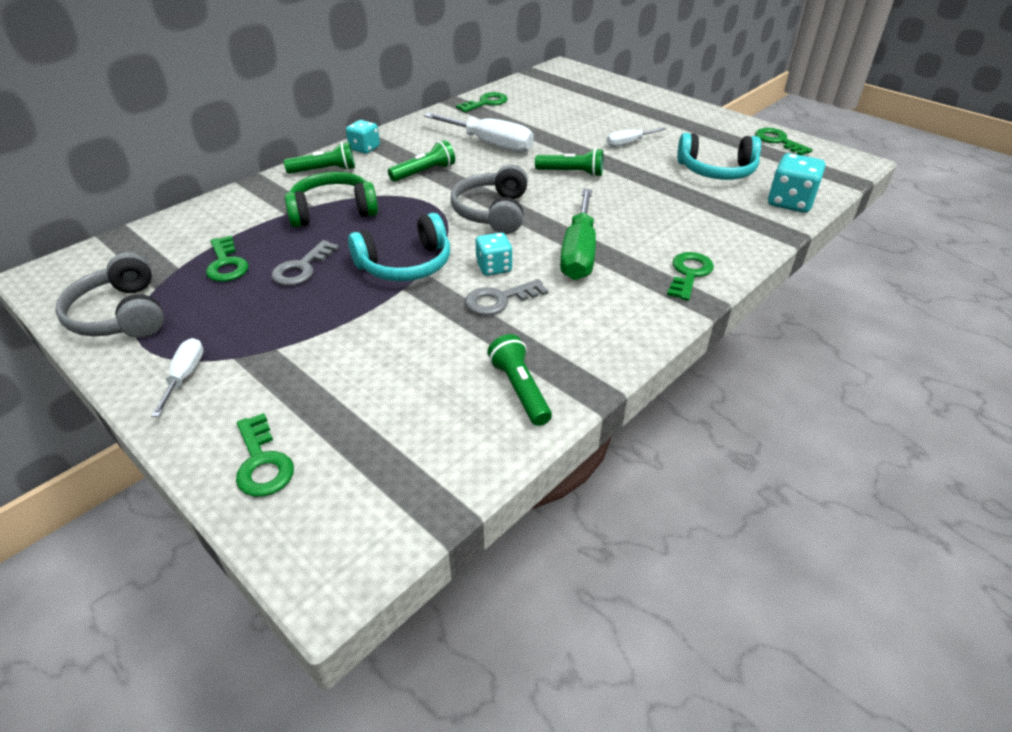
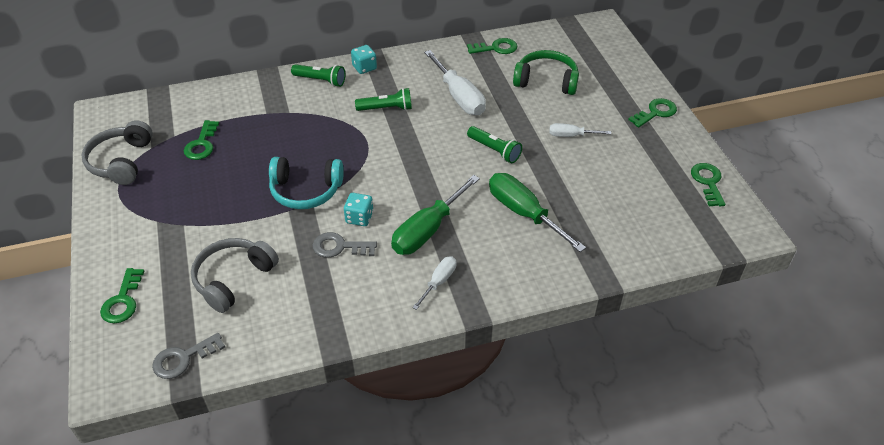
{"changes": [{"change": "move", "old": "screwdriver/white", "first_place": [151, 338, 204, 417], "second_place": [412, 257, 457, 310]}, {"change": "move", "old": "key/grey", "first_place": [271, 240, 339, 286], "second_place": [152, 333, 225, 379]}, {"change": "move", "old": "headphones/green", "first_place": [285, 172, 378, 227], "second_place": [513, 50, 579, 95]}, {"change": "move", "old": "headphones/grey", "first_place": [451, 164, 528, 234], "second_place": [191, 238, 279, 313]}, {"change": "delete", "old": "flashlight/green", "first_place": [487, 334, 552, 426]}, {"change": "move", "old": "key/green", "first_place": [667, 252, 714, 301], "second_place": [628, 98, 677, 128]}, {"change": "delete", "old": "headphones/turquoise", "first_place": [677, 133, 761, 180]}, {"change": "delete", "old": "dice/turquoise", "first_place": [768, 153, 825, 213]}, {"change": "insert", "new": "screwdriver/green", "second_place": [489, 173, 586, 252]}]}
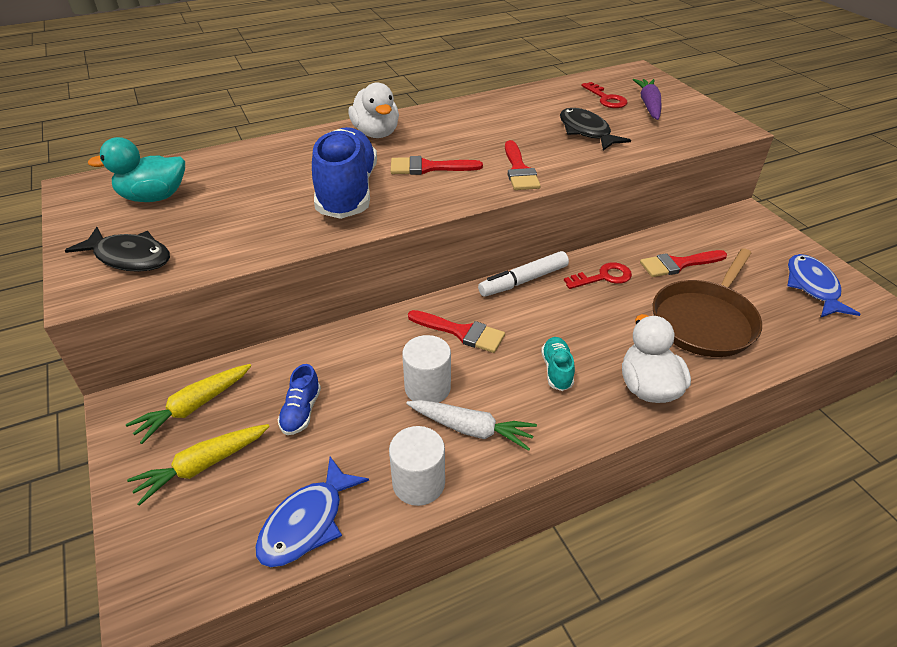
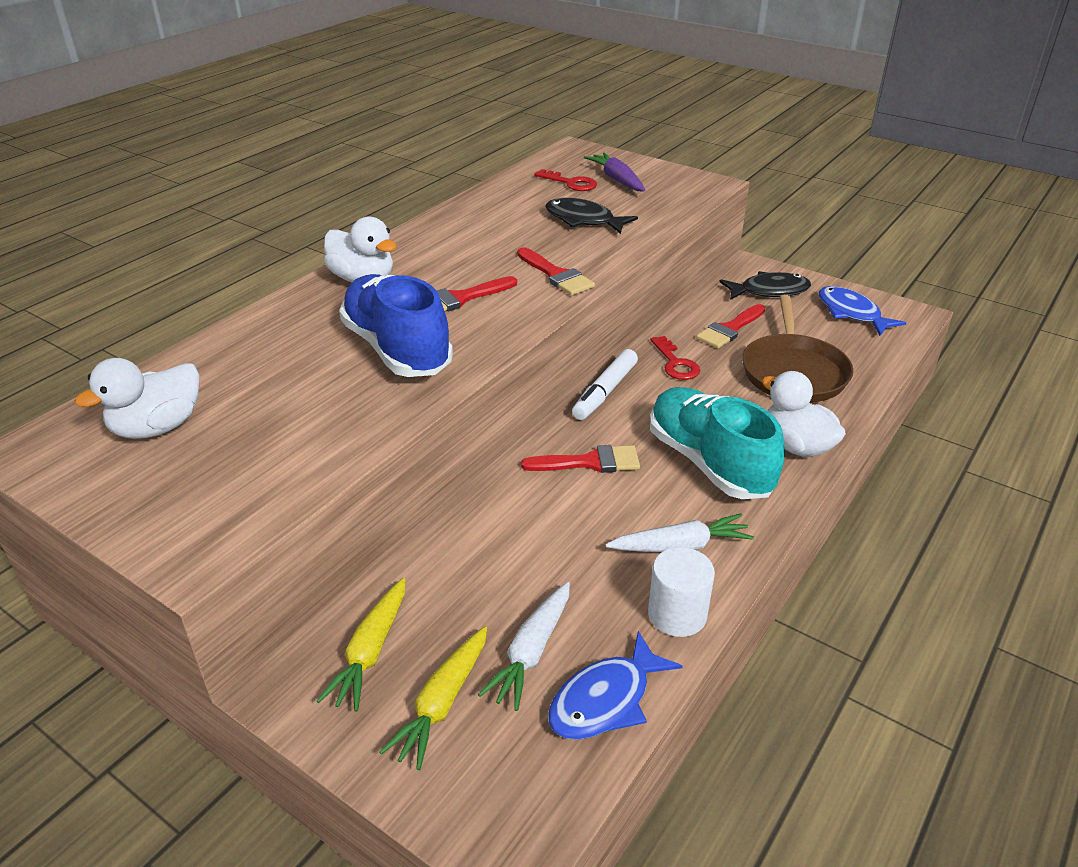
{"changes": [{"change": "move", "old": "fish/black", "first_place": [65, 227, 170, 272], "second_place": [719, 271, 811, 300]}, {"change": "recolor", "old": "duck/turquoise", "new": "duck/white", "first_place": [88, 137, 185, 202], "second_place": [75, 358, 199, 439]}, {"change": "rotate", "old": "fish/blue", "first_place": [255, 457, 369, 567], "second_place": [548, 631, 683, 740], "degrees": 45}, {"change": "delete", "old": "shoe/blue", "first_place": [278, 364, 321, 435]}, {"change": "delete", "old": "cylinder/white", "first_place": [402, 335, 451, 403]}, {"change": "resize", "old": "shoe/turquoise", "first_place": [541, 337, 575, 391], "second_place": [650, 387, 785, 499], "factor": 2.27}, {"change": "rotate", "old": "key/red", "first_place": [564, 262, 632, 289], "second_place": [650, 336, 700, 380], "degrees": 120}, {"change": "insert", "new": "carrot/white", "second_place": [478, 582, 570, 711]}]}
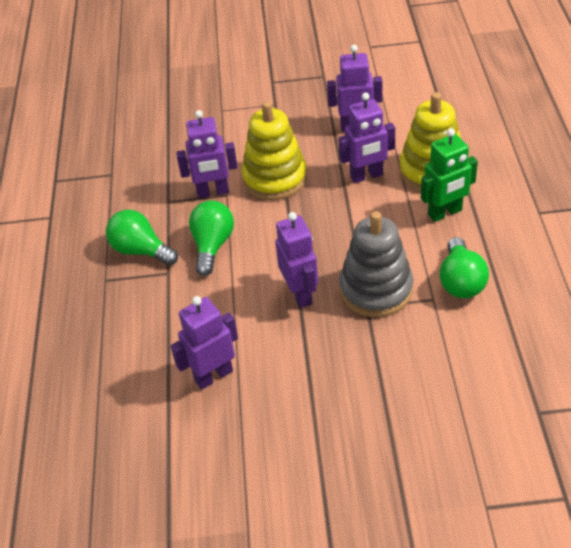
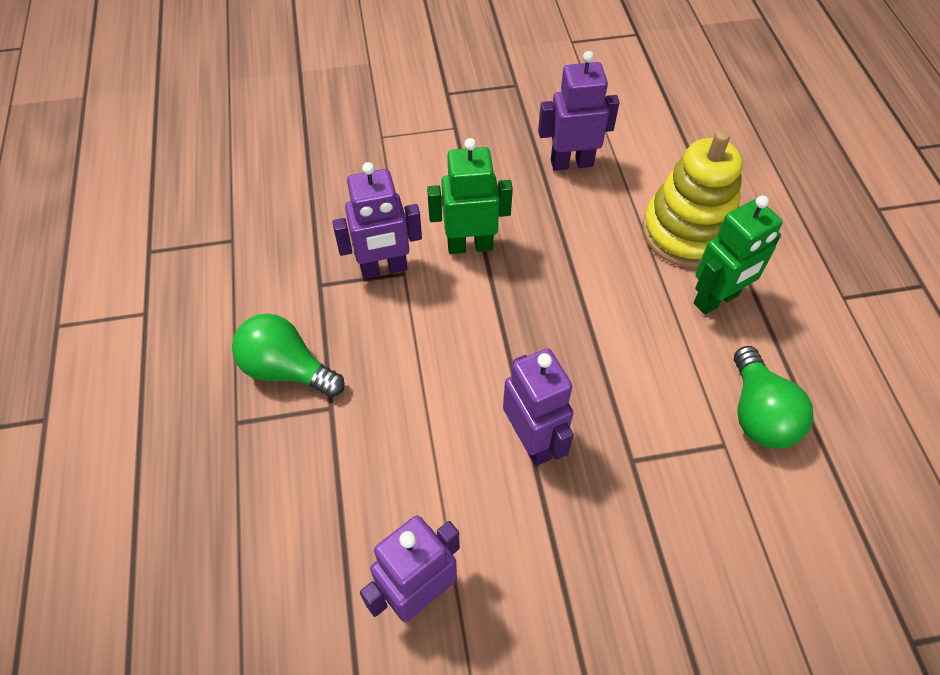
{"changes": [{"change": "delete", "old": "light bulb/green", "first_place": [189, 200, 234, 276]}, {"change": "replace", "old": "stacking toy/yellow", "new": "robot/green", "first_place": [241, 101, 307, 200], "second_place": [427, 138, 513, 254]}, {"change": "delete", "old": "robot/purple", "first_place": [338, 92, 395, 183]}, {"change": "delete", "old": "stacking toy/grey", "first_place": [339, 211, 413, 317]}]}
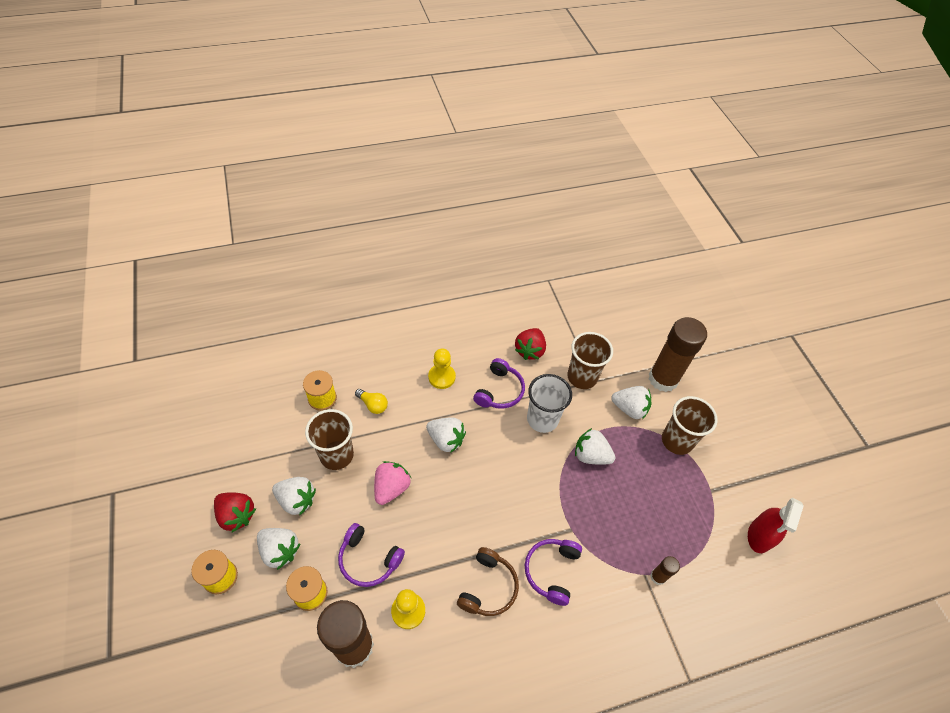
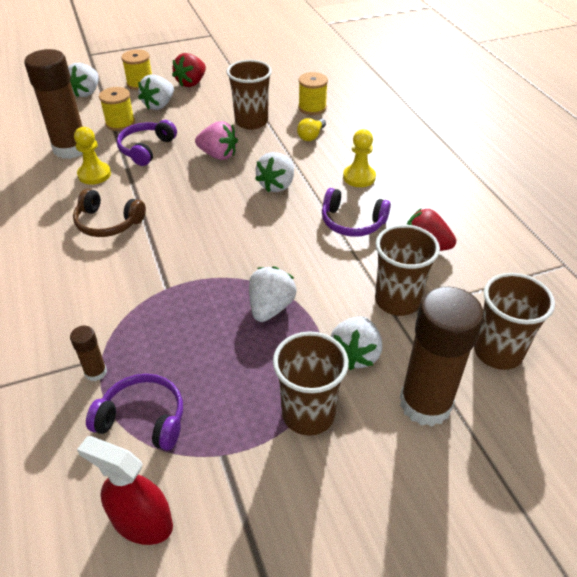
{"changes": [{"change": "move", "old": "strawberry/white", "first_place": [272, 477, 316, 515], "second_place": [68, 63, 99, 97]}, {"change": "move", "old": "headphones/purple", "first_place": [525, 539, 582, 606], "second_place": [86, 374, 183, 450]}, {"change": "delete", "old": "cup/white", "first_place": [527, 374, 572, 433]}, {"change": "insert", "new": "cup/brown", "second_place": [474, 273, 555, 370]}]}
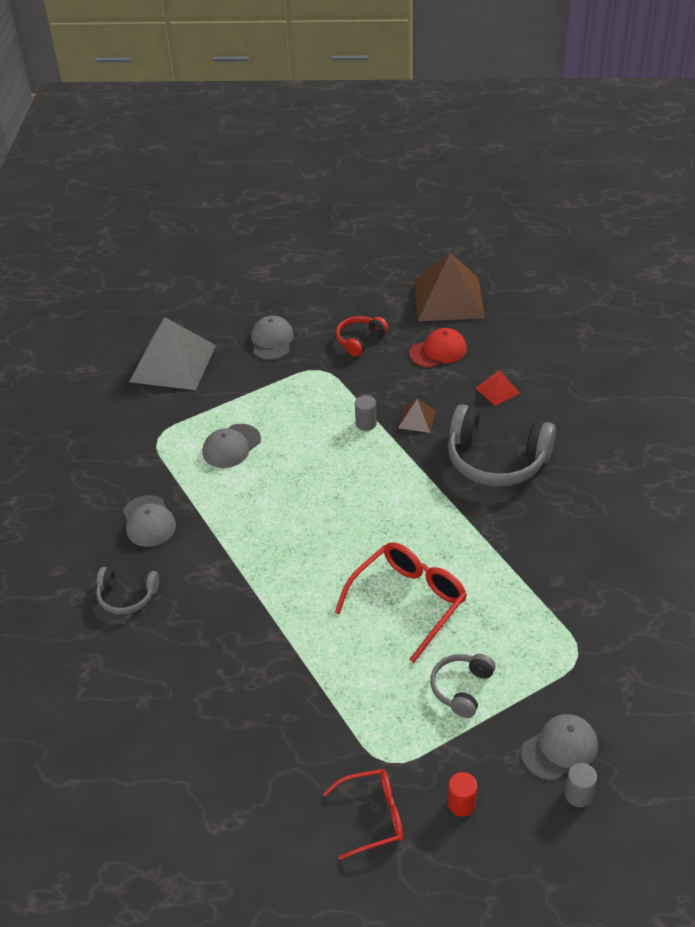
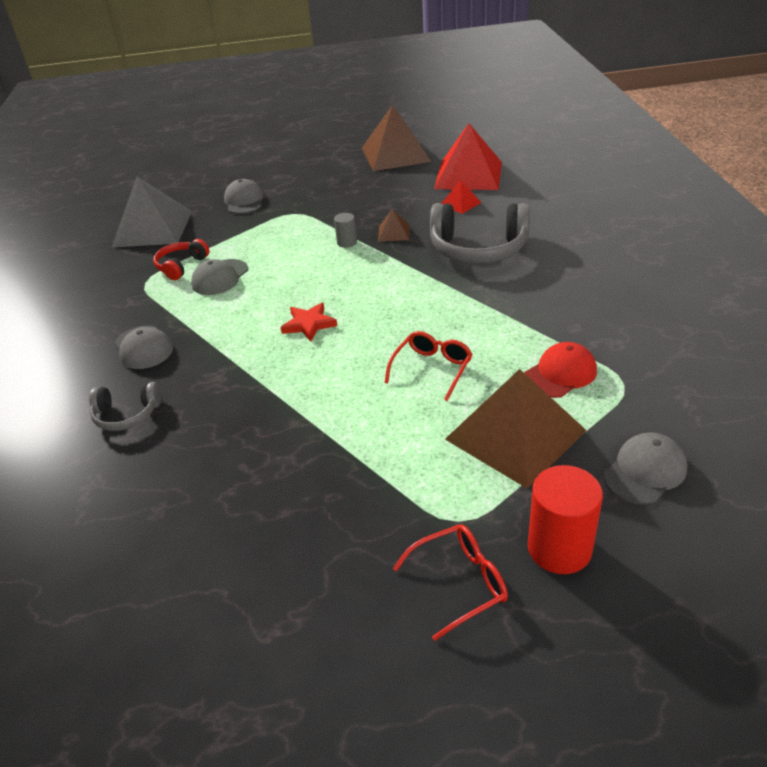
{"changes": [{"change": "resize", "old": "glasses/red", "first_place": [335, 542, 467, 663], "second_place": [384, 331, 472, 401], "factor": 0.65}, {"change": "move", "old": "headphones/red", "first_place": [336, 316, 388, 357], "second_place": [153, 239, 209, 280]}, {"change": "move", "old": "cap/red", "first_place": [409, 328, 467, 368], "second_place": [524, 342, 597, 398]}, {"change": "replace", "old": "headphones/grey", "new": "pyramid/brown", "first_place": [430, 654, 496, 718], "second_place": [445, 369, 587, 488]}, {"change": "resize", "old": "cylinder/red", "first_place": [448, 772, 477, 817], "second_place": [528, 465, 603, 574], "factor": 1.89}, {"change": "delete", "old": "cylinder/grey", "first_place": [565, 763, 597, 807]}, {"change": "insert", "new": "star/red", "second_place": [280, 303, 337, 342]}, {"change": "insert", "new": "pyramid/red", "second_place": [434, 123, 502, 190]}]}
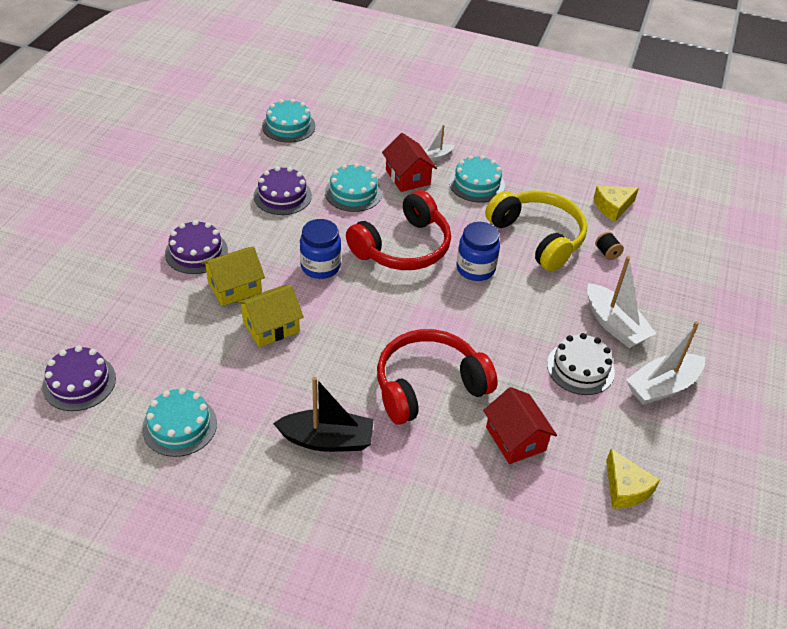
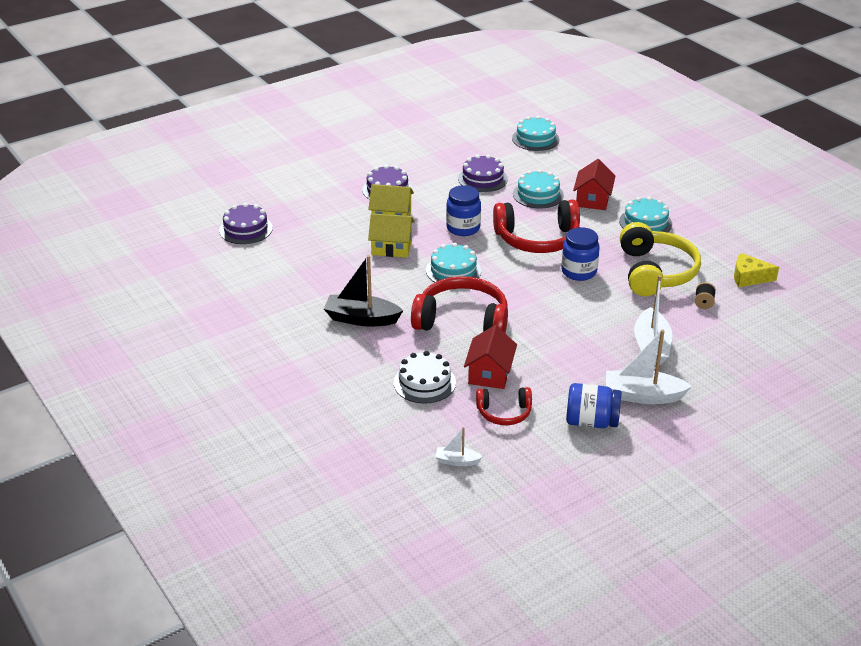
{"changes": [{"change": "move", "old": "cake/turquoise", "first_place": [142, 388, 217, 457], "second_place": [426, 243, 481, 282]}, {"change": "rotate", "old": "boat/black", "first_place": [273, 377, 374, 452], "second_place": [324, 255, 403, 326], "degrees": 150}, {"change": "move", "old": "boat/white", "first_place": [424, 125, 455, 162], "second_place": [436, 427, 483, 466]}, {"change": "move", "old": "cake/white", "first_place": [547, 333, 615, 395], "second_place": [394, 351, 456, 403]}, {"change": "delete", "old": "cheese/yellow", "first_place": [606, 449, 660, 508]}, {"change": "insert", "new": "headphones/red", "second_place": [476, 387, 532, 425]}, {"change": "insert", "new": "jar/blue", "second_place": [566, 383, 621, 428]}]}
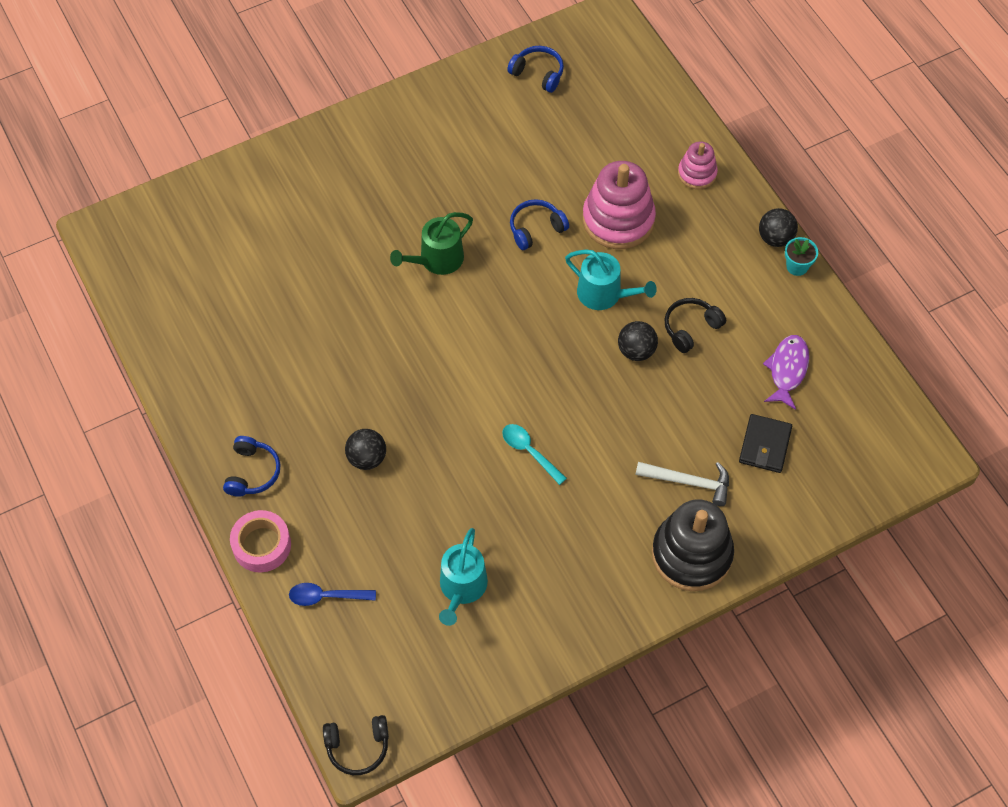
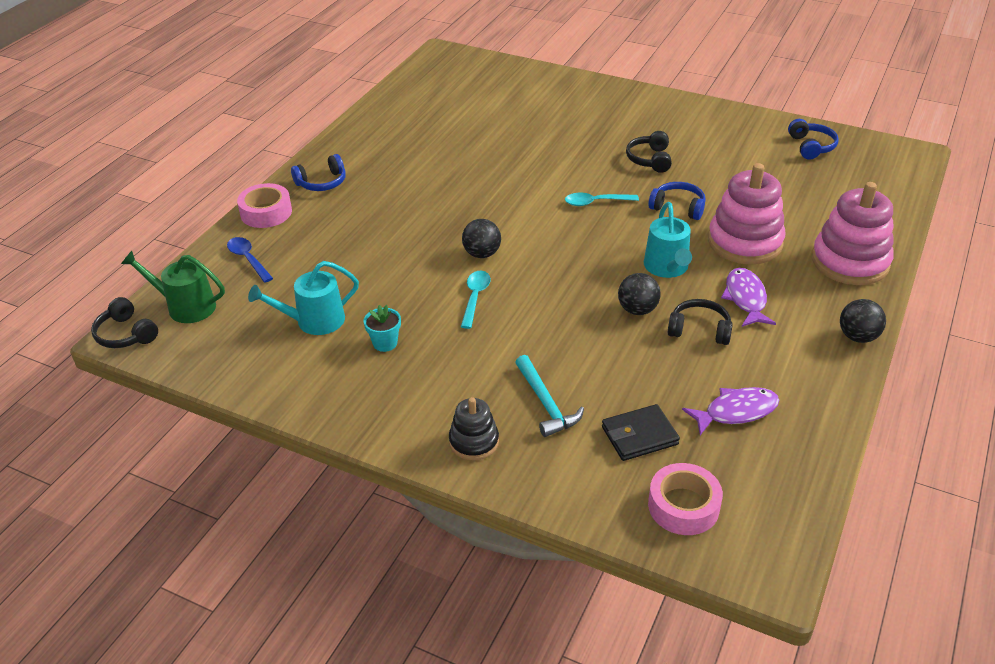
{"changes": [{"change": "move", "old": "ball/black", "first_place": [345, 429, 386, 470], "second_place": [462, 219, 501, 258]}, {"change": "move", "old": "watering can/green", "first_place": [390, 212, 473, 275], "second_place": [121, 251, 225, 323]}, {"change": "recolor", "old": "hammer/white", "new": "hammer/turquoise", "first_place": [635, 462, 729, 506], "second_place": [515, 355, 584, 437]}, {"change": "resize", "old": "stacking toy/black", "first_place": [652, 499, 734, 591], "second_place": [449, 397, 499, 461], "factor": 0.55}, {"change": "resize", "old": "stacking toy/pink", "first_place": [678, 142, 718, 189], "second_place": [812, 182, 894, 285], "factor": 1.82}, {"change": "move", "old": "flower pot/turquoise", "first_place": [785, 237, 818, 276], "second_place": [364, 305, 401, 352]}, {"change": "insert", "new": "spoon/turquoise", "second_place": [565, 193, 639, 206]}, {"change": "insert", "new": "headphones/black", "second_place": [626, 131, 672, 173]}, {"change": "insert", "new": "tape/pink", "second_place": [648, 463, 723, 535]}, {"change": "insert", "new": "fish/purple", "second_place": [721, 268, 776, 327]}]}
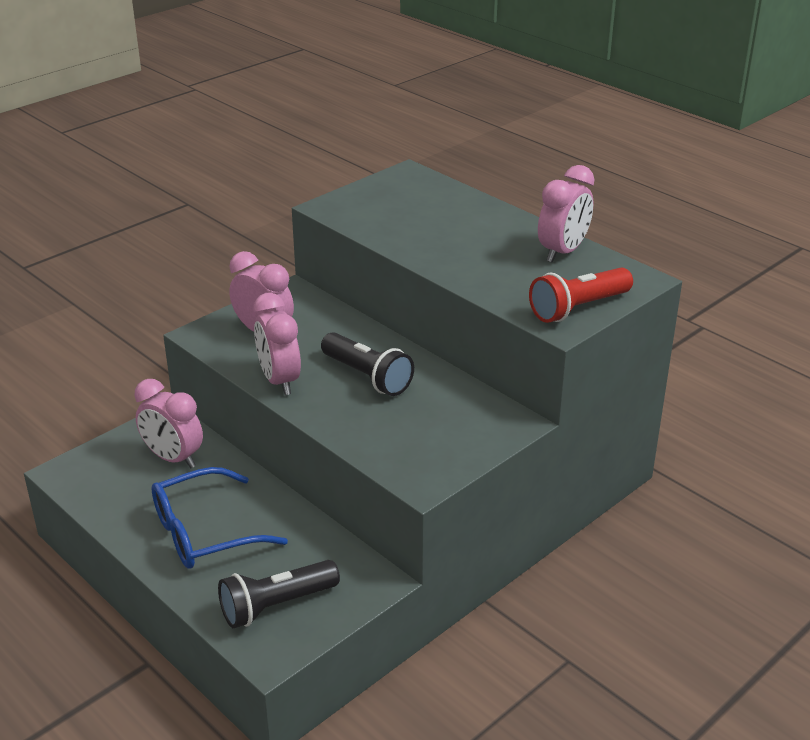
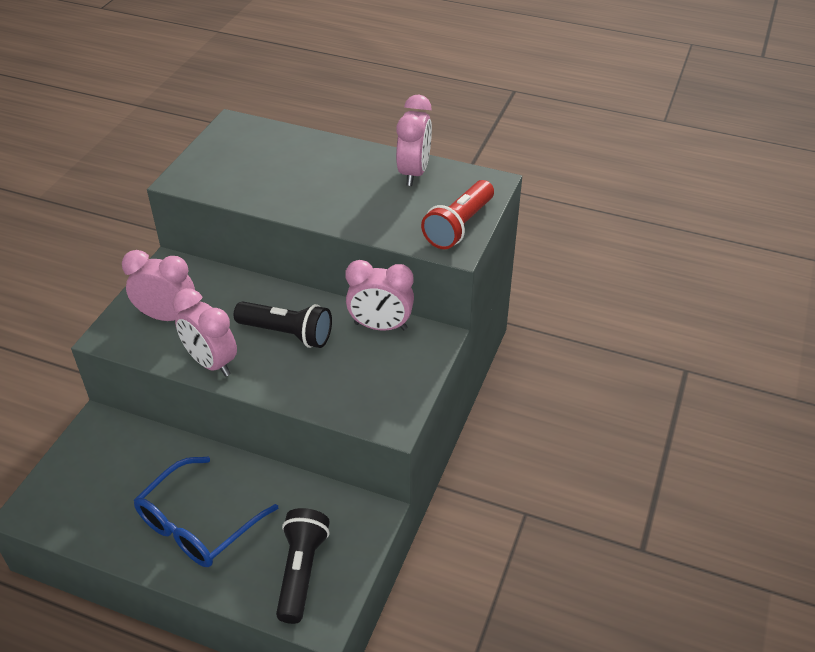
{"changes": [{"change": "move", "old": "clock/pink", "first_place": [134, 379, 203, 468], "second_place": [345, 260, 414, 331]}, {"change": "rotate", "old": "flashlight/black", "first_place": [218, 560, 340, 628], "second_place": [276, 508, 330, 624], "degrees": 150}]}
